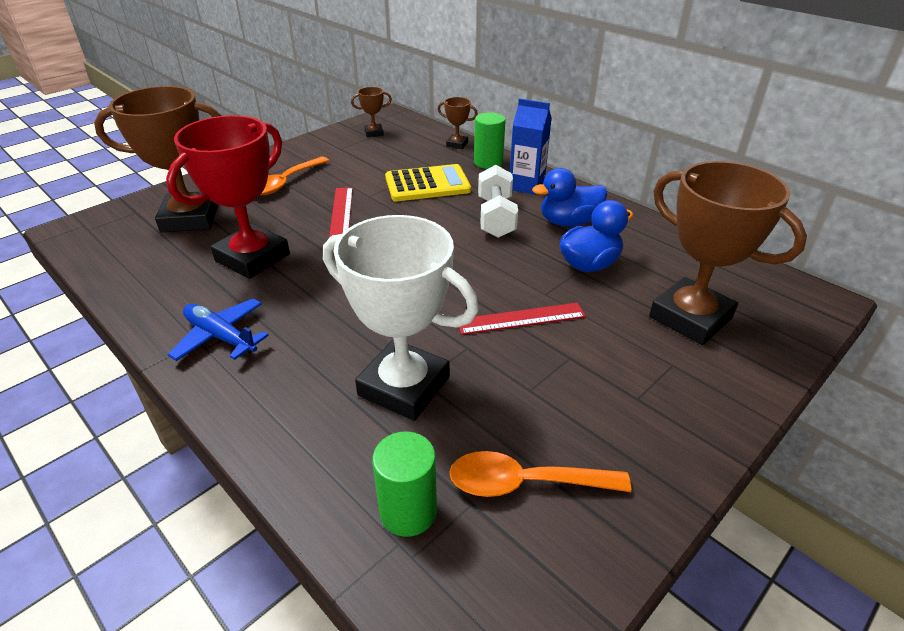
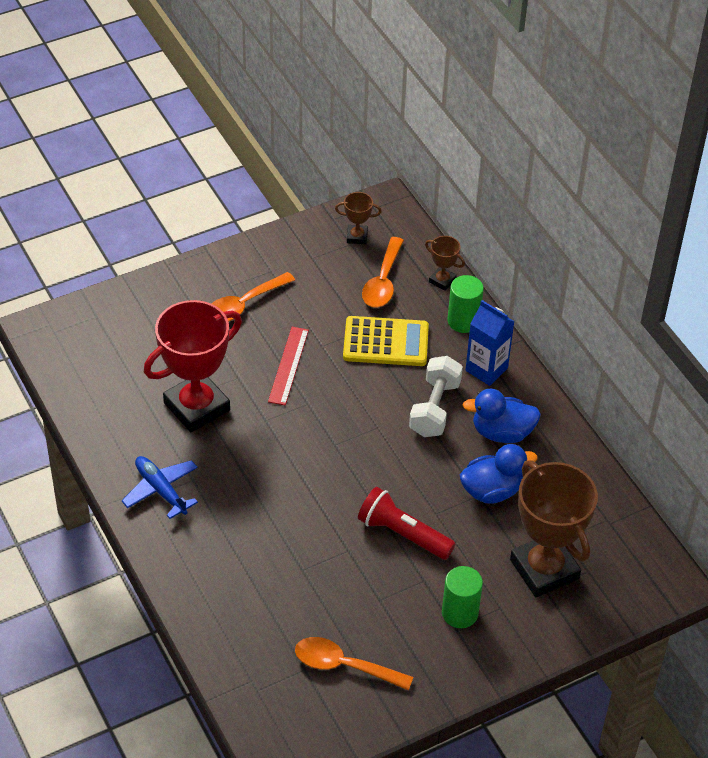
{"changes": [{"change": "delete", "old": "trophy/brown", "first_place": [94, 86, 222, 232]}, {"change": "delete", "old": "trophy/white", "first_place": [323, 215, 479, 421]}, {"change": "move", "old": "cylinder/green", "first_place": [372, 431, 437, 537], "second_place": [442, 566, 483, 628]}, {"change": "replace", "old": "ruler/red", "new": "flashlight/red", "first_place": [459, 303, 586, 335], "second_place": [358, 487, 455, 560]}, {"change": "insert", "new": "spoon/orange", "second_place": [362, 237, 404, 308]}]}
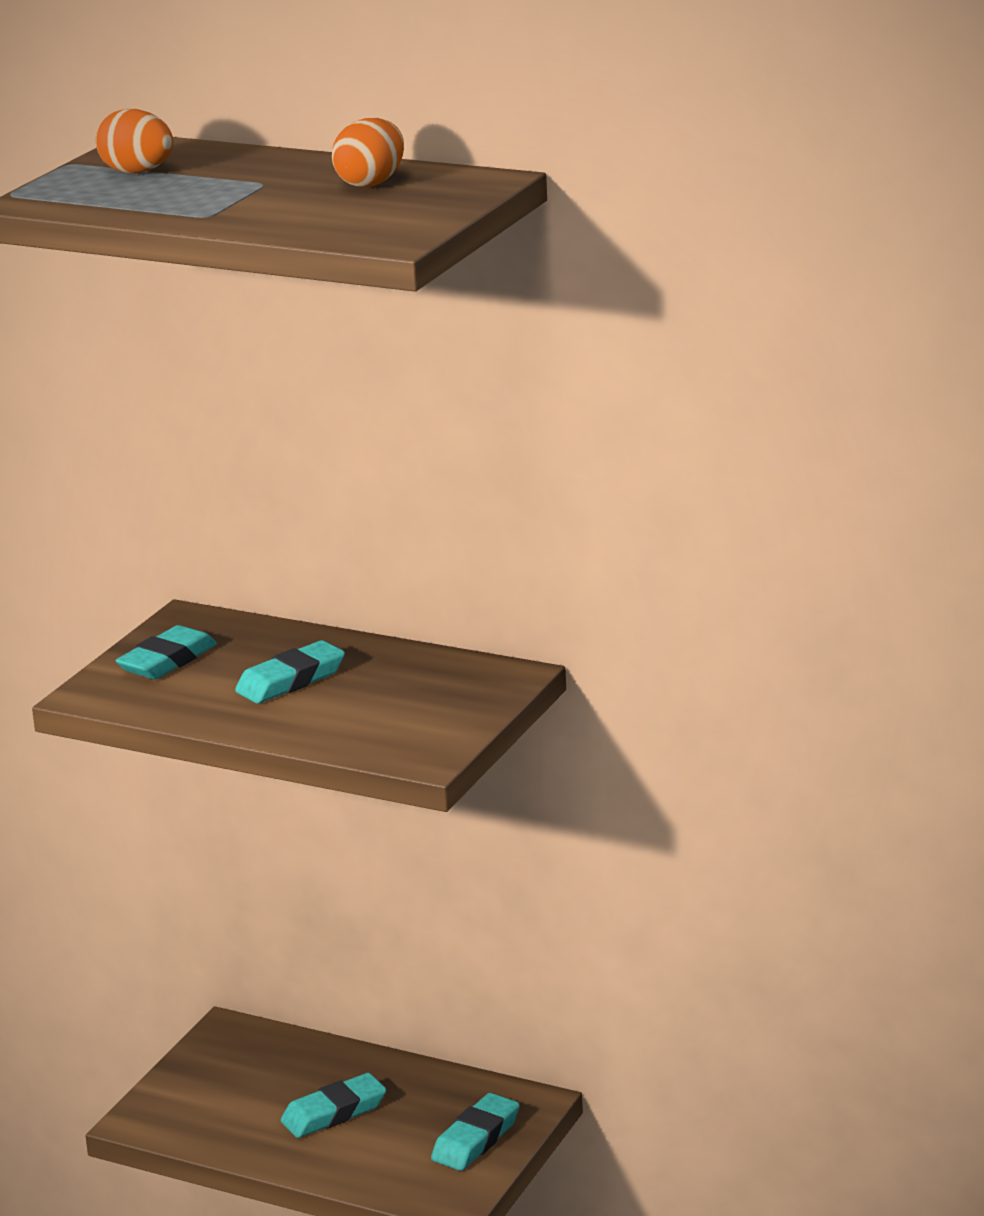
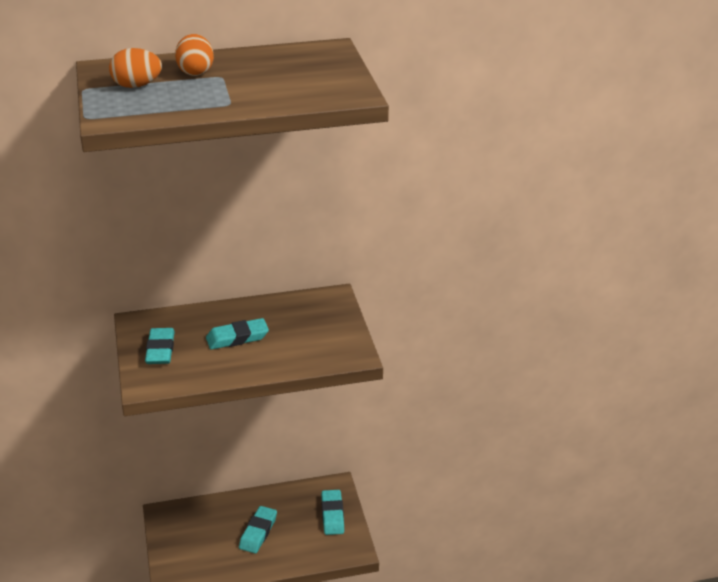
{"changes": [{"change": "rotate", "old": "eraser/turquoise", "first_place": [235, 640, 345, 703], "second_place": [206, 318, 269, 350], "degrees": 60}, {"change": "move", "old": "egg/orange", "first_place": [332, 118, 404, 187], "second_place": [175, 34, 214, 76]}]}
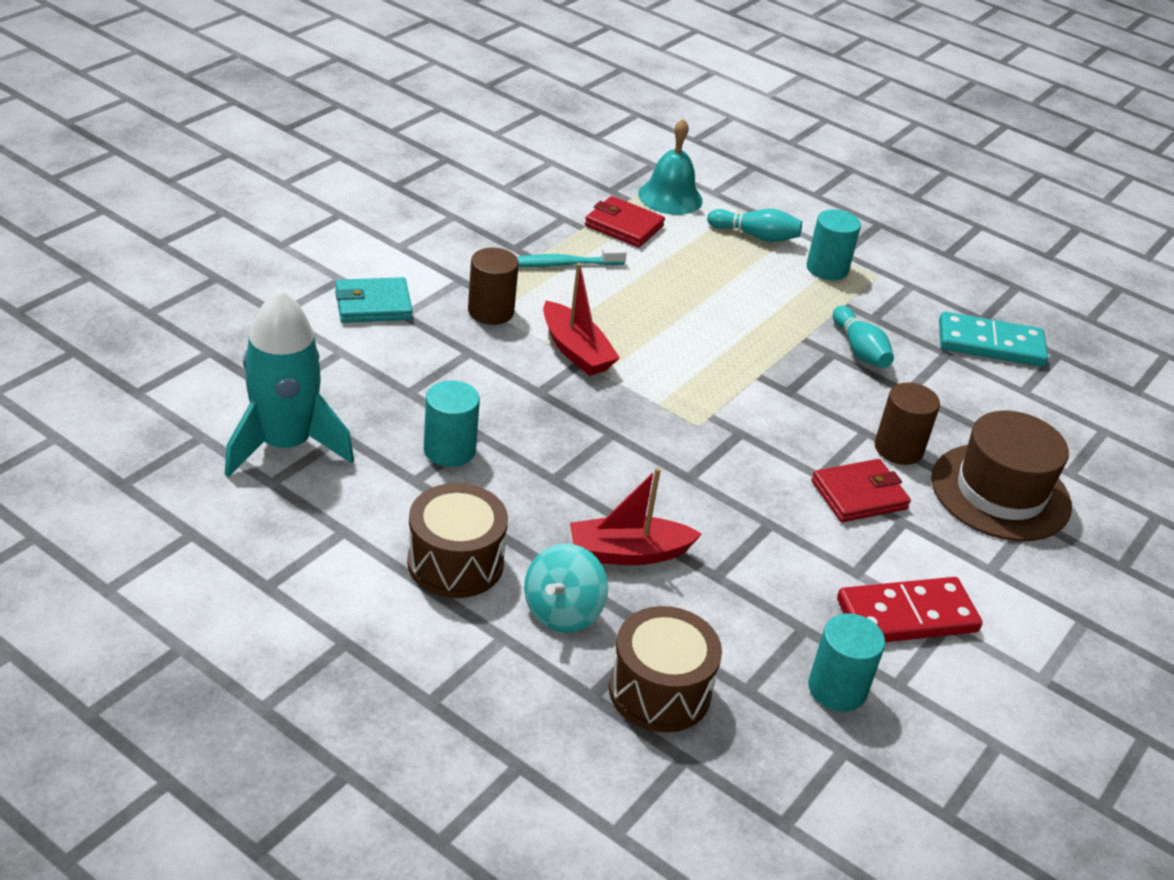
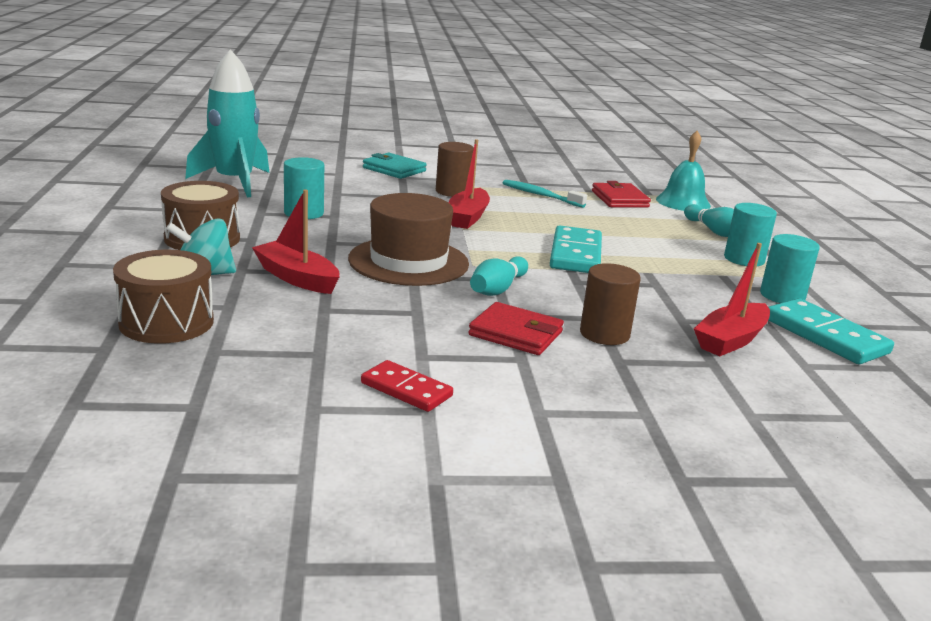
{"changes": [{"change": "move", "old": "cylinder/turquoise", "first_place": [808, 613, 885, 712], "second_place": [760, 234, 820, 303]}, {"change": "move", "old": "bowling pin/turquoise", "first_place": [833, 306, 894, 368], "second_place": [470, 256, 528, 296]}, {"change": "resize", "old": "domino/red", "first_place": [837, 577, 982, 642], "second_place": [361, 360, 453, 412], "factor": 0.63}, {"change": "move", "old": "hat/brown", "first_place": [931, 411, 1072, 541], "second_place": [348, 193, 469, 286]}, {"change": "insert", "new": "domino/turquoise", "second_place": [550, 225, 602, 273]}, {"change": "insert", "new": "boat/red", "second_place": [694, 243, 770, 356]}]}
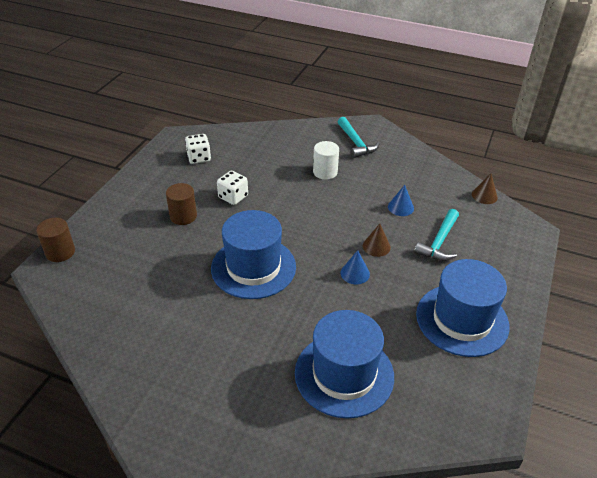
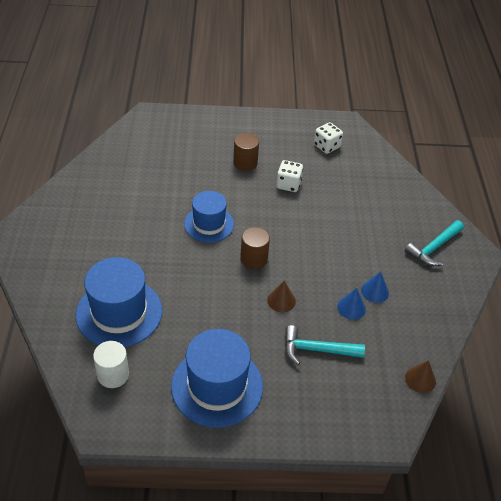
{"changes": [{"change": "move", "old": "cylinder/brown", "first_place": [36, 218, 75, 262], "second_place": [240, 227, 270, 269]}, {"change": "resize", "old": "hat/blue", "first_place": [211, 210, 296, 299], "second_place": [184, 191, 234, 243], "factor": 0.65}, {"change": "move", "old": "cylinder/white", "first_place": [313, 141, 339, 180], "second_place": [93, 341, 129, 388]}, {"change": "move", "old": "cone/blue", "first_place": [341, 250, 370, 284], "second_place": [361, 271, 389, 303]}]}
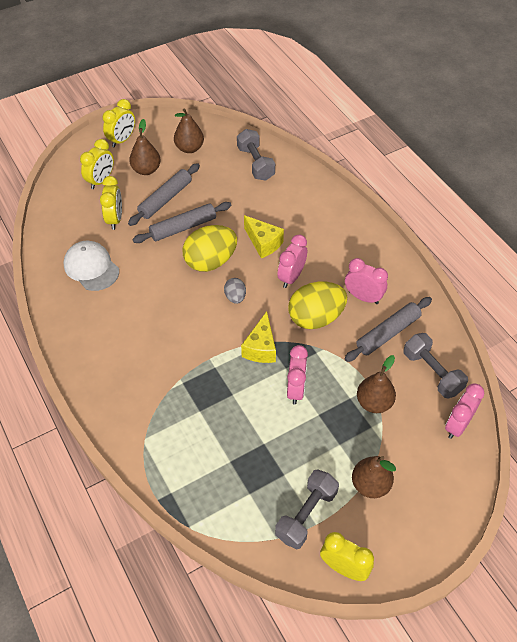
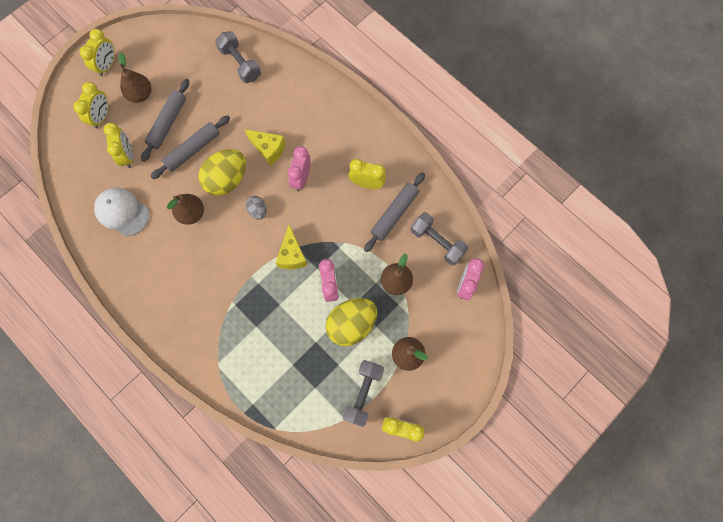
{"changes": [{"change": "move", "old": "pear/brown", "first_place": [174, 109, 204, 153], "second_place": [167, 194, 204, 225]}, {"change": "move", "old": "egg/yellow", "first_place": [288, 282, 347, 329], "second_place": [326, 298, 377, 346]}, {"change": "recolor", "old": "clock/pink", "new": "clock/yellow", "first_place": [345, 258, 388, 304], "second_place": [348, 159, 386, 189]}]}
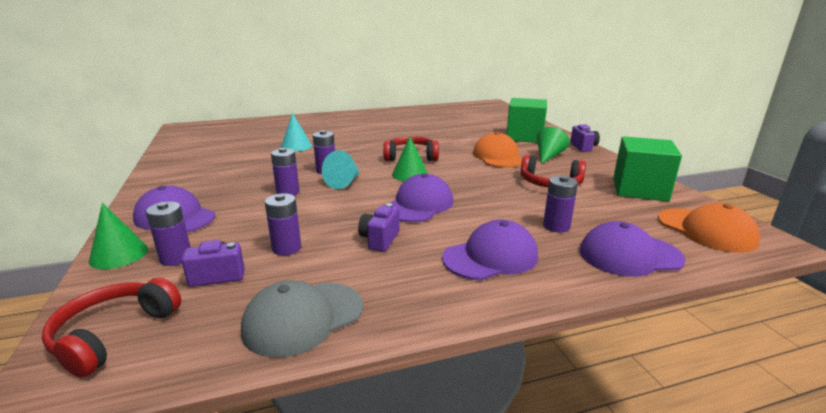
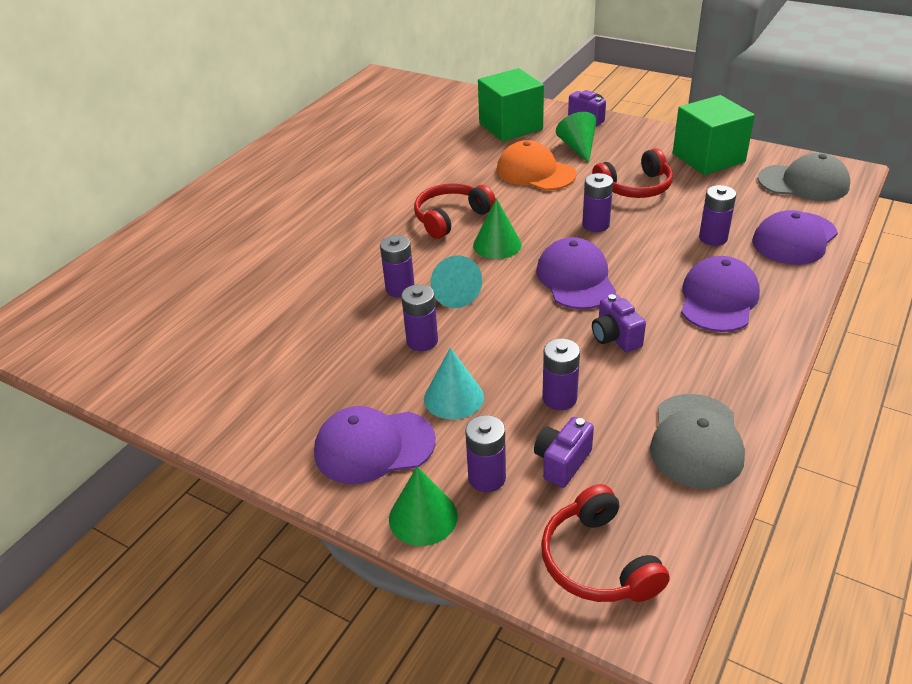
{"changes": [{"change": "move", "old": "cone/turquoise", "first_place": [281, 113, 312, 152], "second_place": [424, 347, 484, 420]}, {"change": "recolor", "old": "cap/orange", "new": "cap/grey", "first_place": [658, 203, 760, 253], "second_place": [758, 153, 850, 201]}, {"change": "insert", "new": "battery/purple", "second_place": [582, 173, 613, 232]}]}
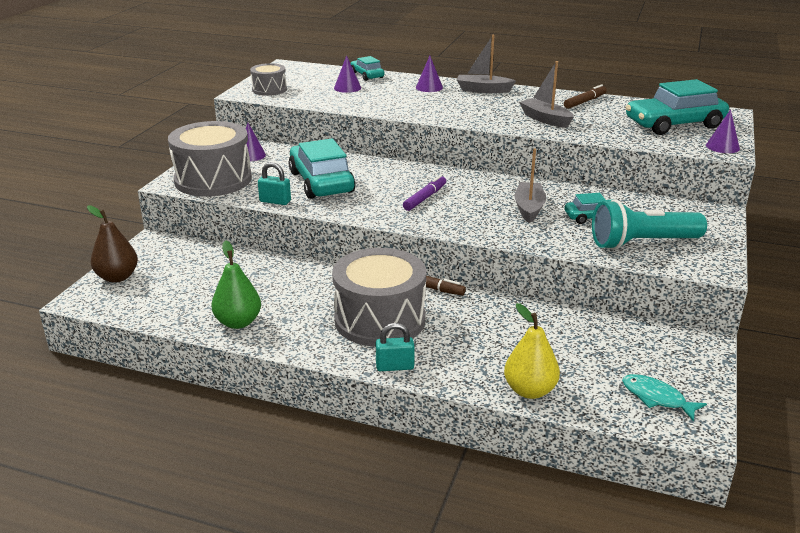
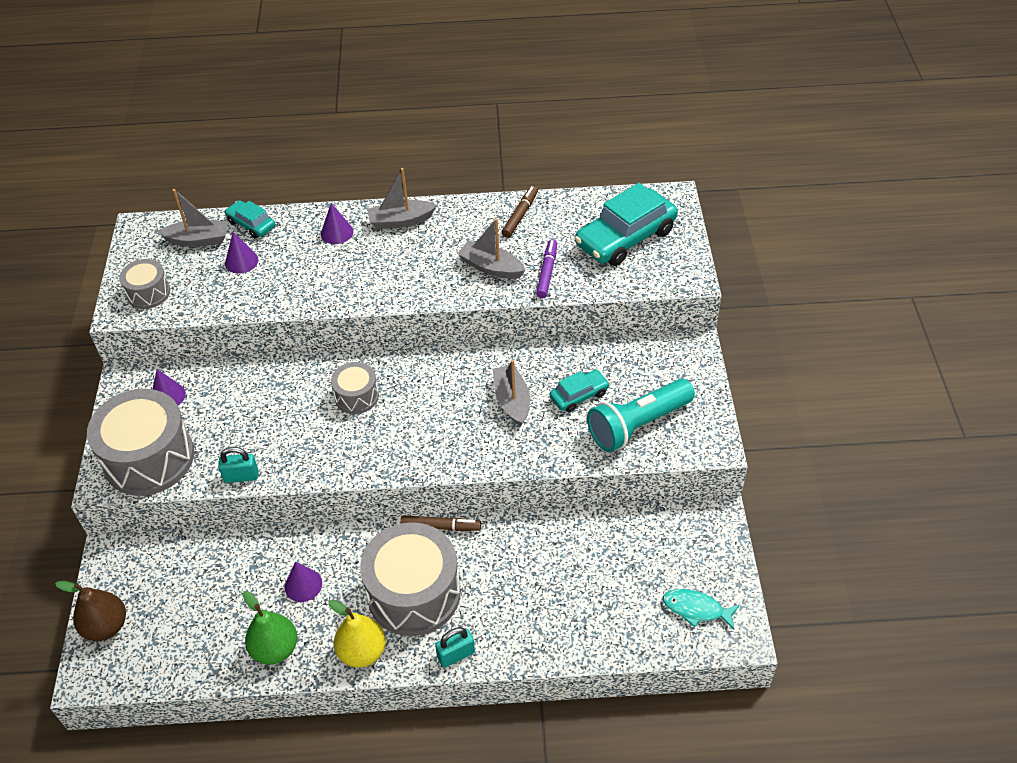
{"changes": [{"change": "delete", "old": "car/turquoise", "first_place": [289, 139, 356, 199]}, {"change": "move", "old": "marker/purple", "first_place": [403, 175, 446, 211], "second_place": [536, 239, 557, 298]}, {"change": "move", "old": "pear/yellow", "first_place": [504, 303, 560, 399], "second_place": [328, 600, 386, 668]}, {"change": "move", "old": "cone/purple", "first_place": [706, 109, 740, 153], "second_place": [285, 562, 322, 602]}, {"change": "insert", "new": "boat/grey", "second_place": [157, 189, 228, 247]}, {"change": "insert", "new": "drum/grey", "second_place": [331, 362, 379, 414]}]}
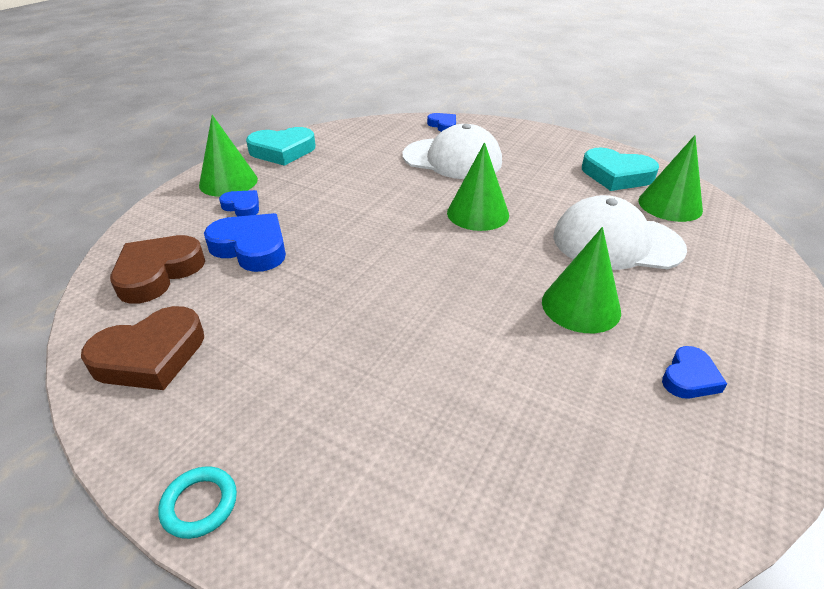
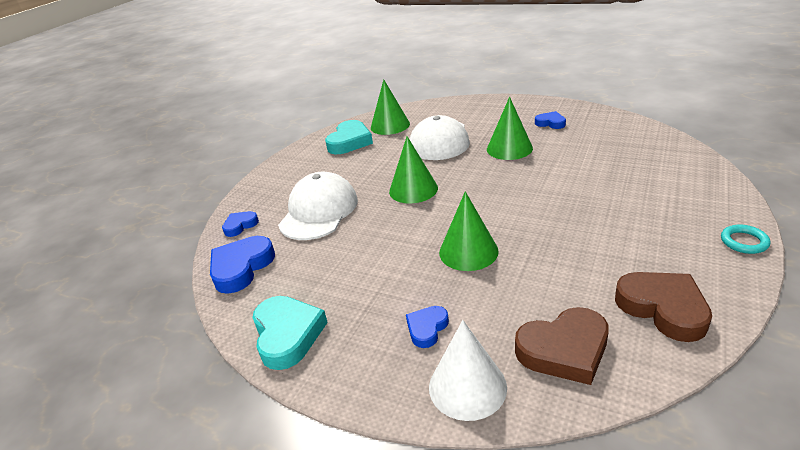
{"changes": [{"change": "rotate", "old": "heart/brown", "first_place": [110, 235, 205, 304], "second_place": [515, 307, 609, 385], "degrees": -45}, {"change": "move", "old": "cone/green", "first_place": [199, 115, 258, 197], "second_place": [439, 191, 499, 271]}, {"change": "move", "old": "heart/blue", "first_place": [204, 213, 286, 272], "second_place": [210, 236, 275, 294]}, {"change": "insert", "new": "cone/white", "second_place": [429, 320, 507, 421]}]}
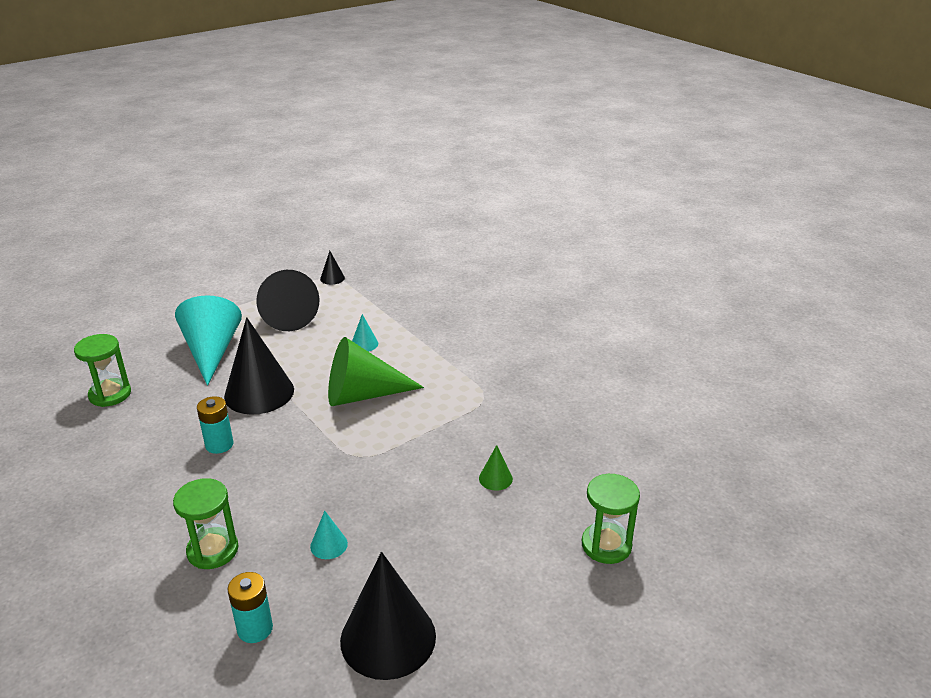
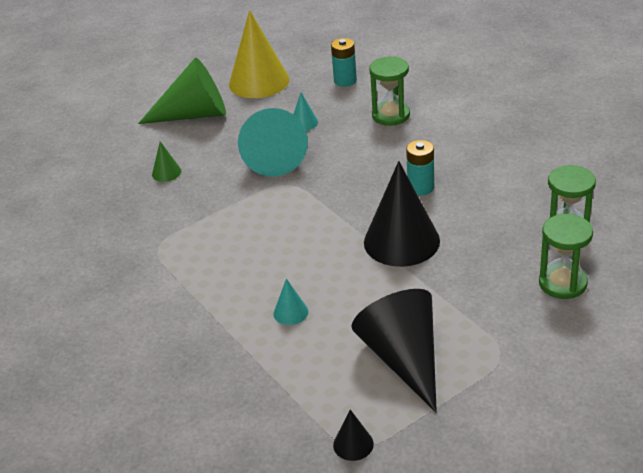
{"changes": [{"change": "move", "old": "cone/turquoise", "first_place": [175, 295, 242, 386], "second_place": [238, 108, 308, 177]}, {"change": "move", "old": "cone/green", "first_place": [328, 337, 424, 406], "second_place": [138, 57, 226, 124]}, {"change": "recolor", "old": "cone/black", "new": "cone/yellow", "first_place": [340, 552, 436, 680], "second_place": [229, 10, 289, 98]}, {"change": "move", "old": "hourglass/green", "first_place": [582, 474, 640, 564], "second_place": [539, 214, 593, 299]}]}
